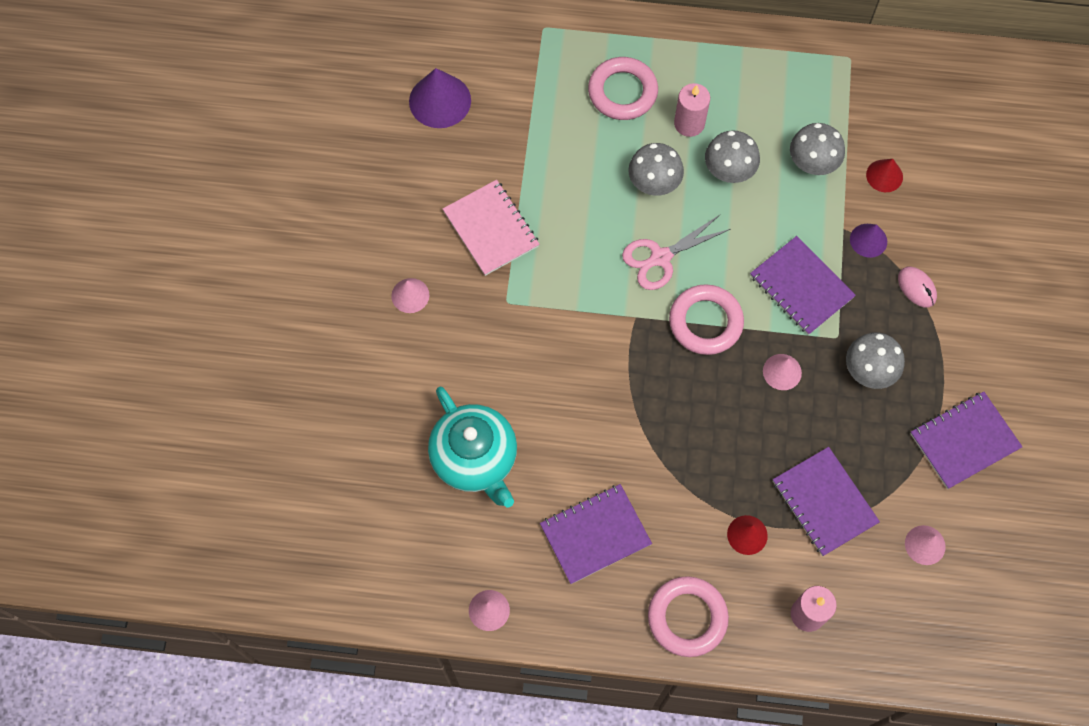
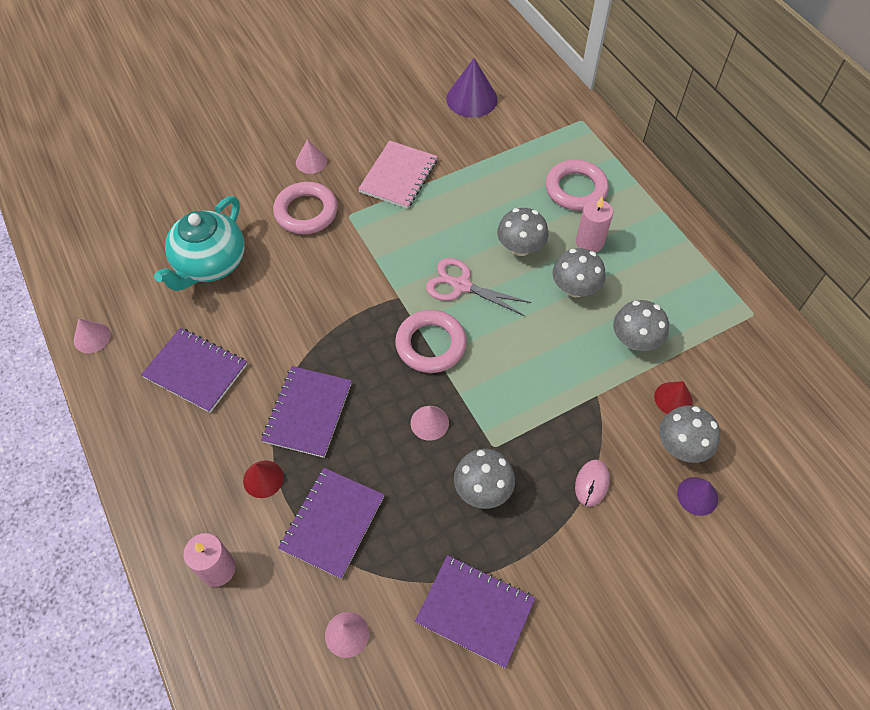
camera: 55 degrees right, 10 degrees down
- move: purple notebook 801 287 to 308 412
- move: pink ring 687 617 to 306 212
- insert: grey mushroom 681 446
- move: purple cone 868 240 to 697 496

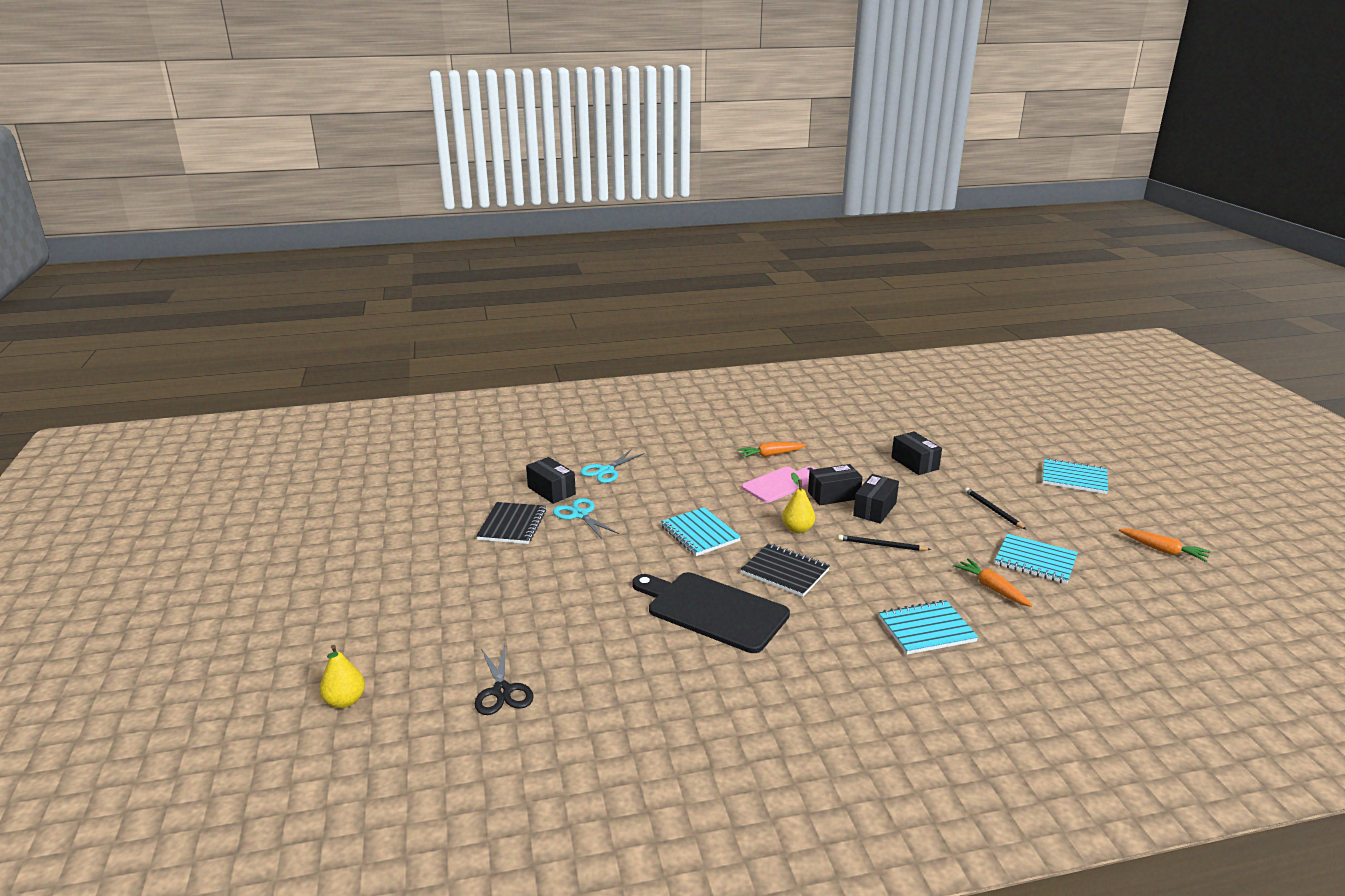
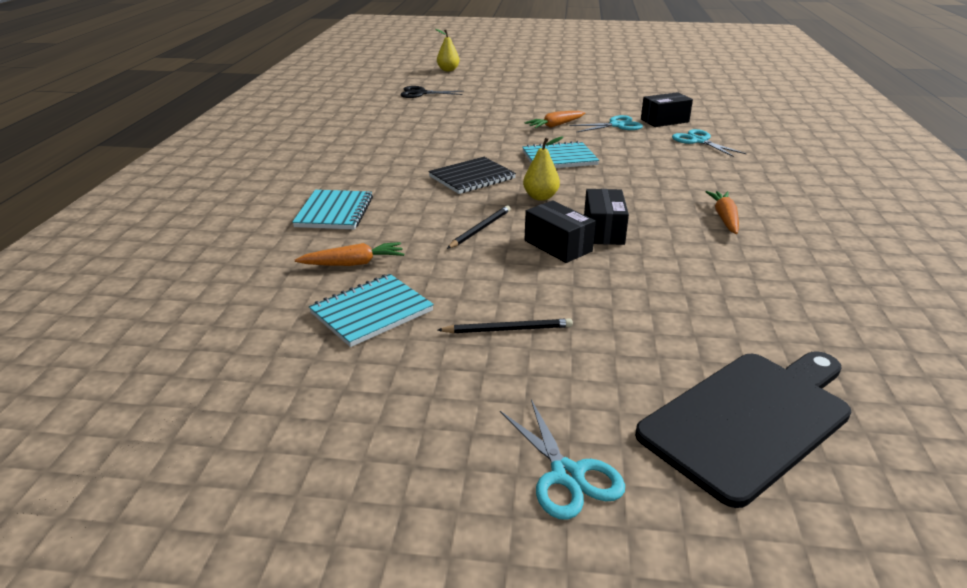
camera: 110 degrees right, 5 degrees up
- replace: turquoise notebook 1074 478 to turquoise scissors 567 475
- move: orange carrot 1163 550 to 555 125
- move: black cutting board 712 610 to 750 420
- delete: black notebook 512 525
- delete: pink cutting board 780 484
- delete: black box 914 463

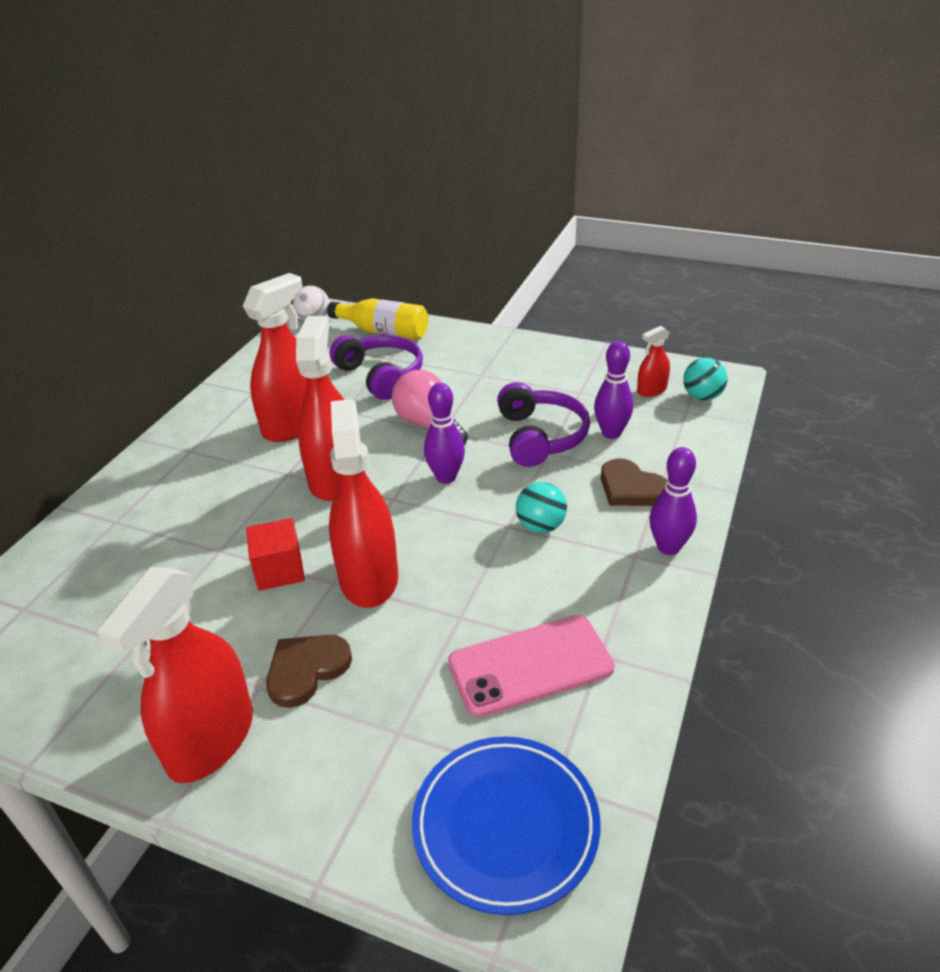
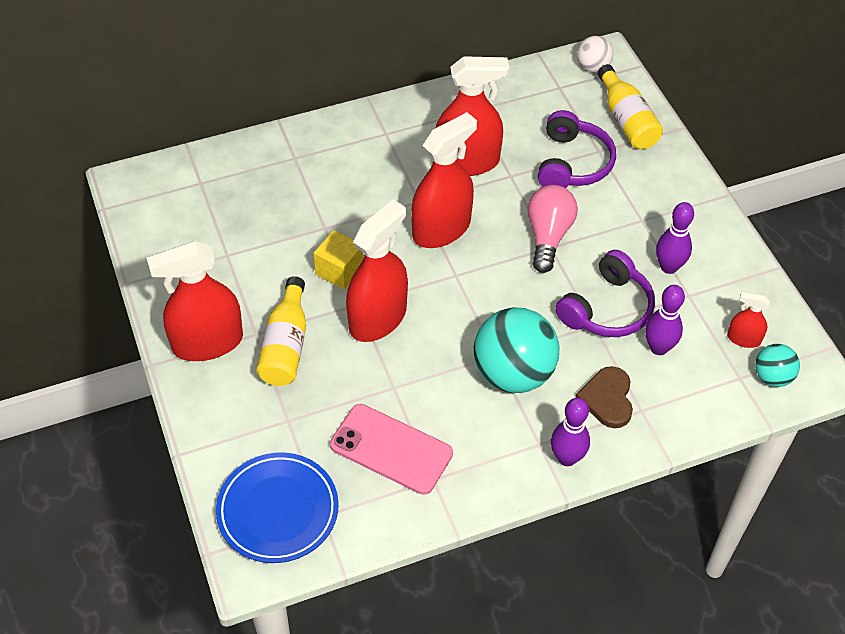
camera: 45 degrees right, 15 degrees up
- replace: brown heart 306 670 to yellow bottle 286 345
- recolor: red cube 279 570 to yellow cube 339 270
- resize: turquoise ball 540 526 = 513 373 x1.95
- move: purple bowling pin 446 477 to 668 267

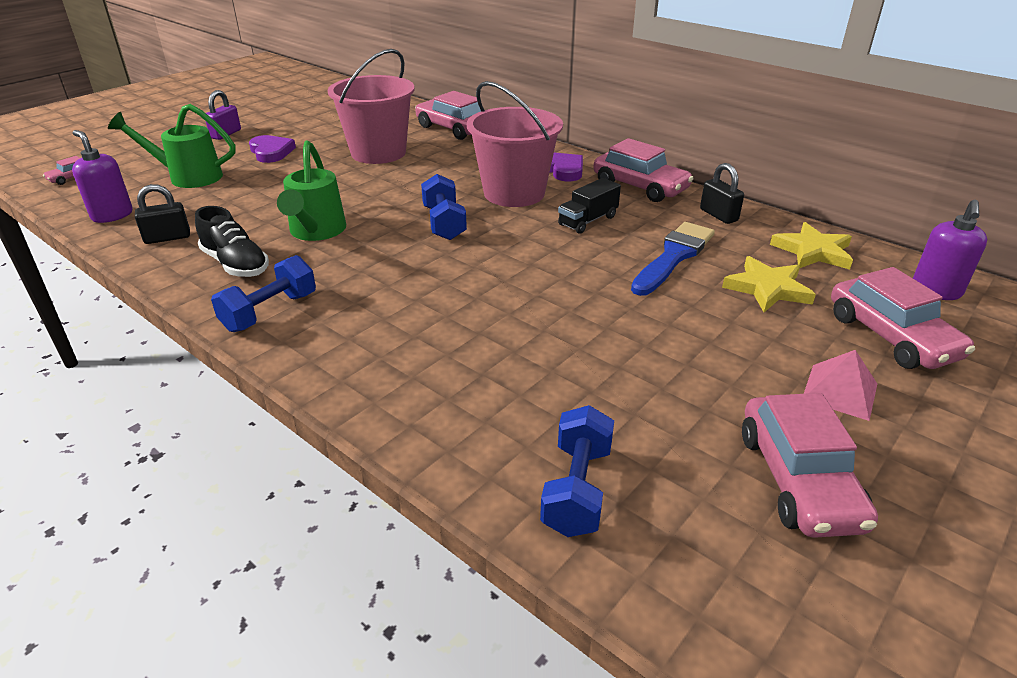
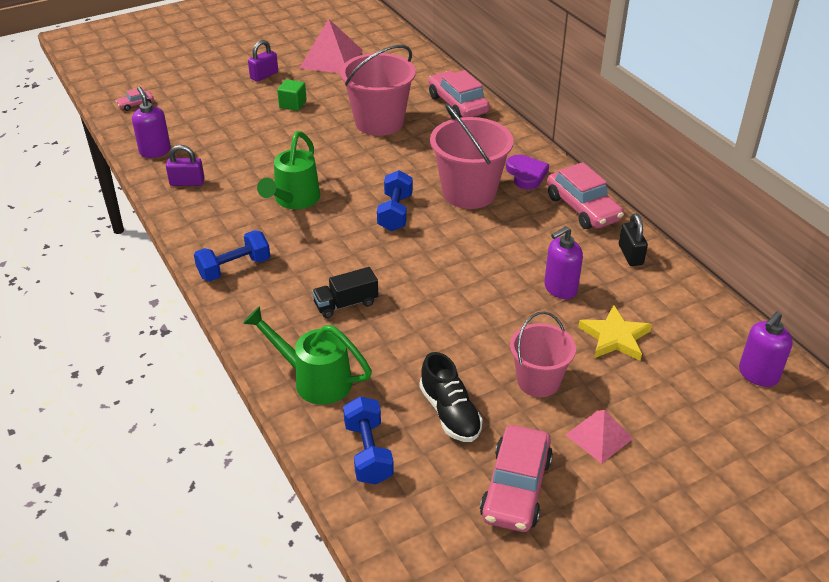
camera: 20 degrees right, 5 degrees up
- recolor: black padlock 167 238 to purple padlock 187 182
- move: green watering can 188 177 to 314 380
- replace: purple heart 271 152 to green cube 292 104
- insert: pink pyramid 331 59
- move: black truck 588 221 to 346 304
- rotate: blue dumbbell 577 489 = 368 452 45 degrees counterclockwise
- move: black shoe 236 264 to 450 413
- insert: pink bucket 538 381
- replace: blue brush 673 256 to purple soap dispenser 560 289
- delete: yellow star 813 251
- delete: pink car 891 336

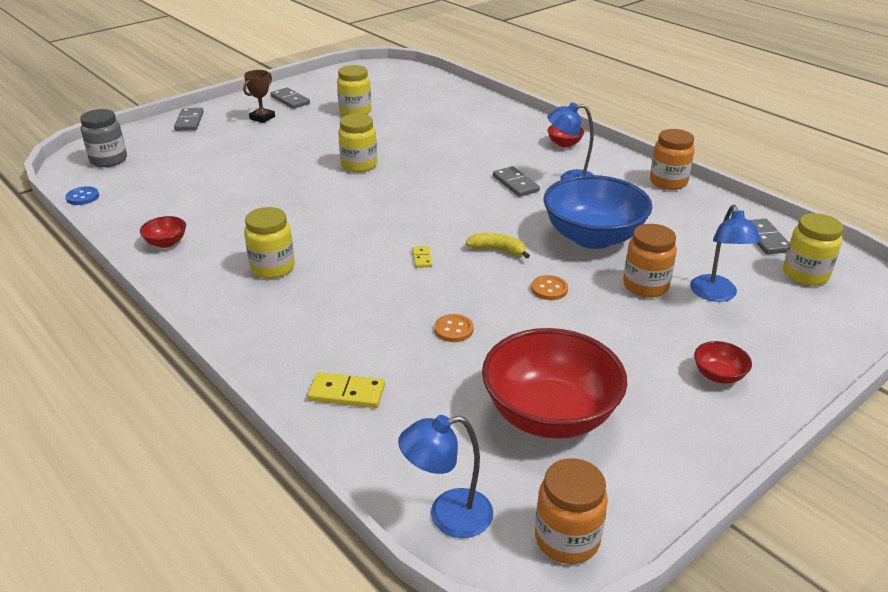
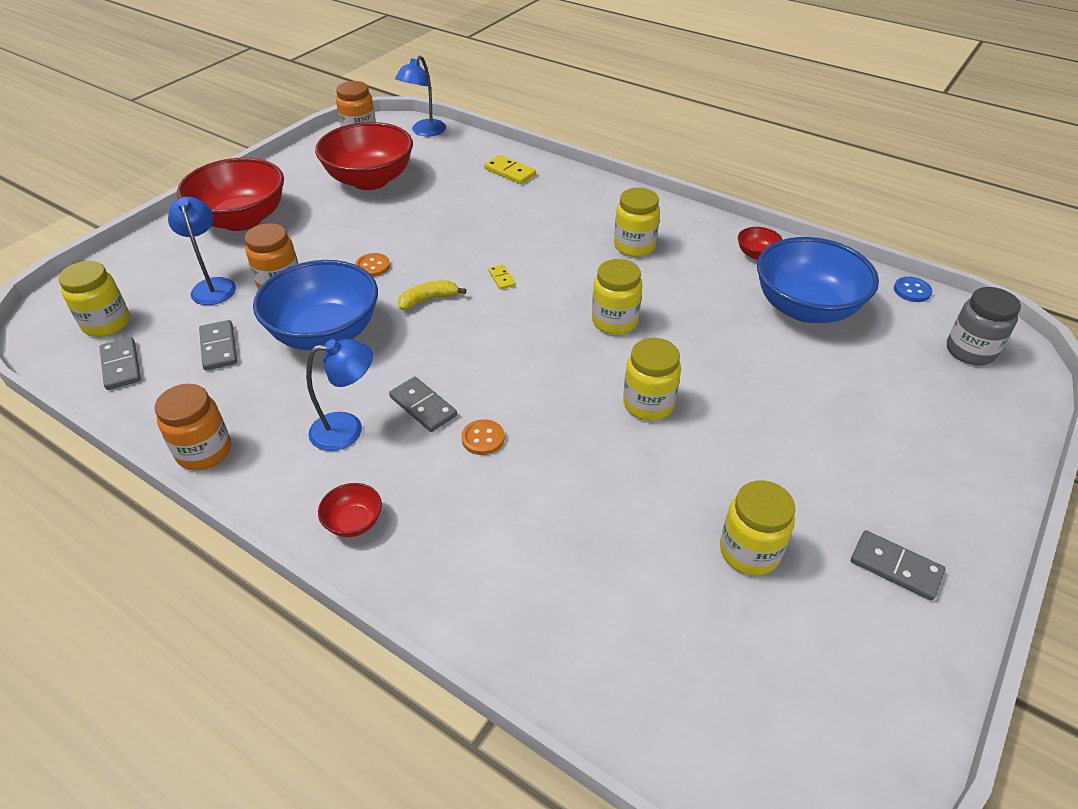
camera: 165 degrees right, 10 degrees up
- resize: red bowl 718 375 = 242 219 x2.38
- move: grey domino 189 121 to 218 347
- rotate: blue lamp 448 516 = 424 132 150 degrees clockwise
- rotate: yellow banana 498 250 = 428 300 150 degrees clockwise
- move: orange button 453 329 to 483 438
- rotate: yellow domino 347 393 = 510 172 45 degrees clockwise
- insert: yellow jar 614 321
- insert: blue bowl 805 308
- delete: brown trophy 262 118

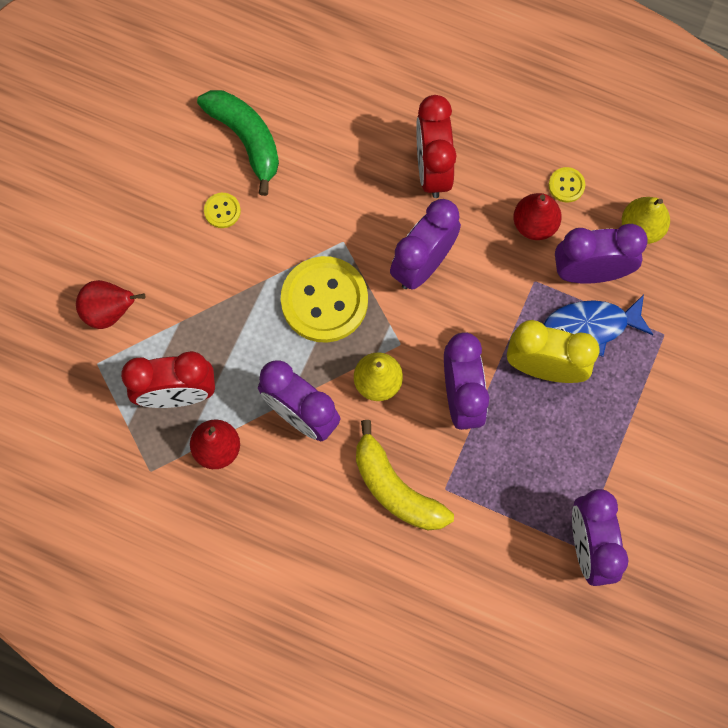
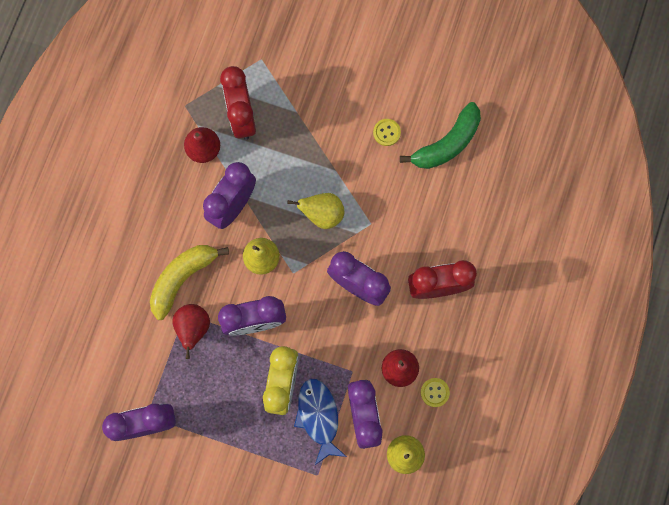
camera: 85 degrees right, 5 degrees up
- move: red pear 109 312 to 193 328
- replace: yellow button 324 300 to yellow pear 322 214

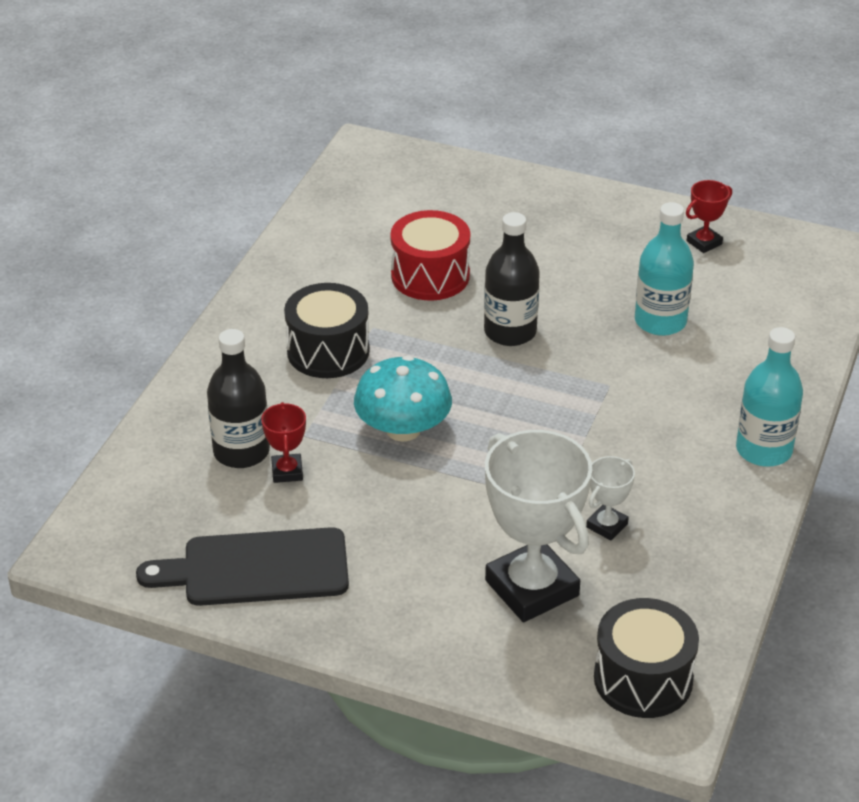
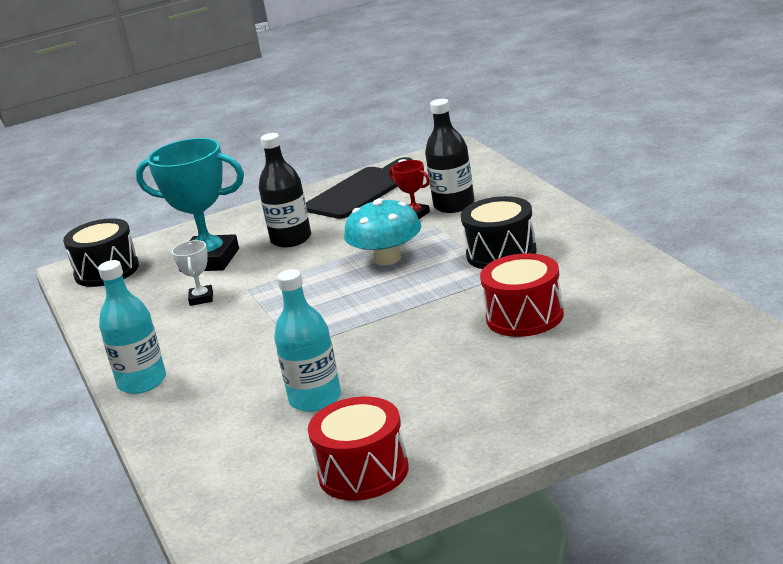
camera: 140 degrees right, 15 degrees down
- recolor: white trophy 531 588 to turquoise trophy 209 260
- move: black bottle 510 332 to 291 239
- replace: red trophy 704 242 to red drum 363 472

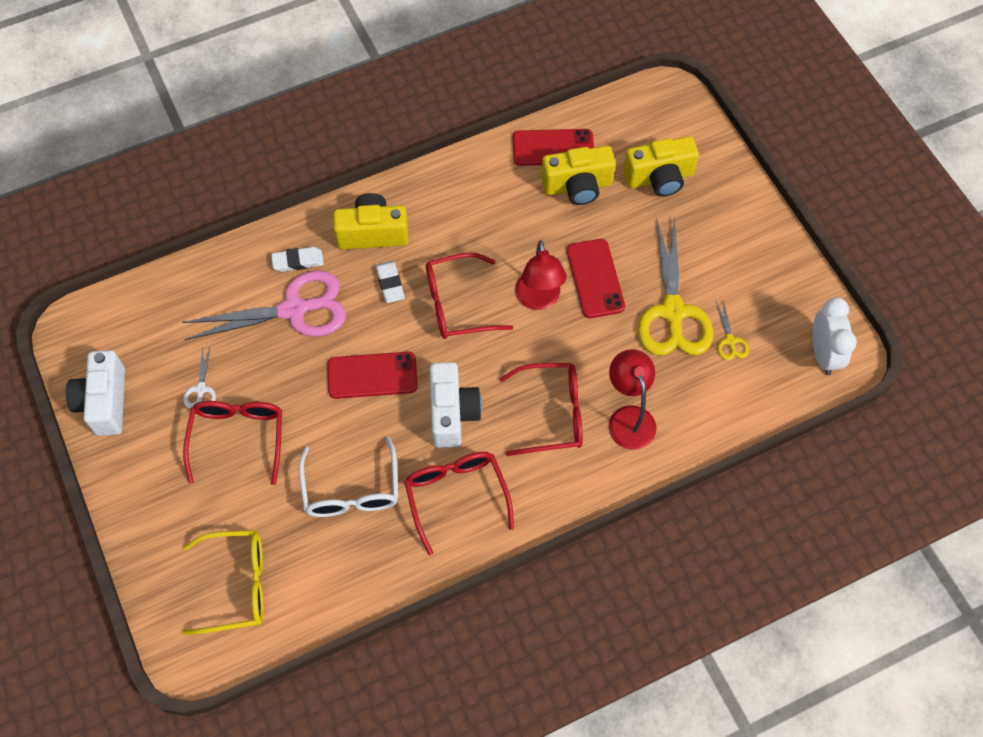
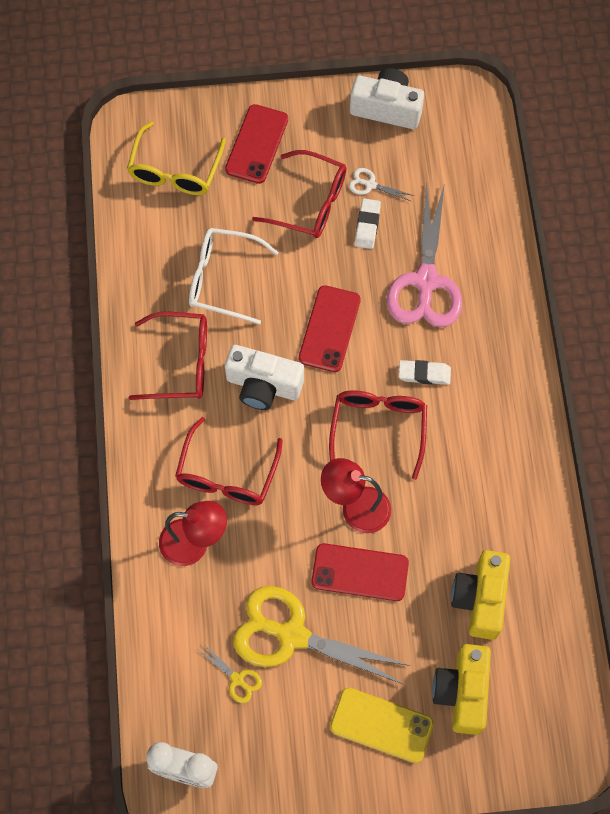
camera: 110 degrees right, 5 degrees up
- rotate: yellow scissors 730 341 = 237 679 150 degrees counterclockwise
- move: red phone 553 148 to 256 144
- insert: yellow phone 381 725
- move: white eraser 298 261 to 367 225
- delete: yellow camera 372 233

